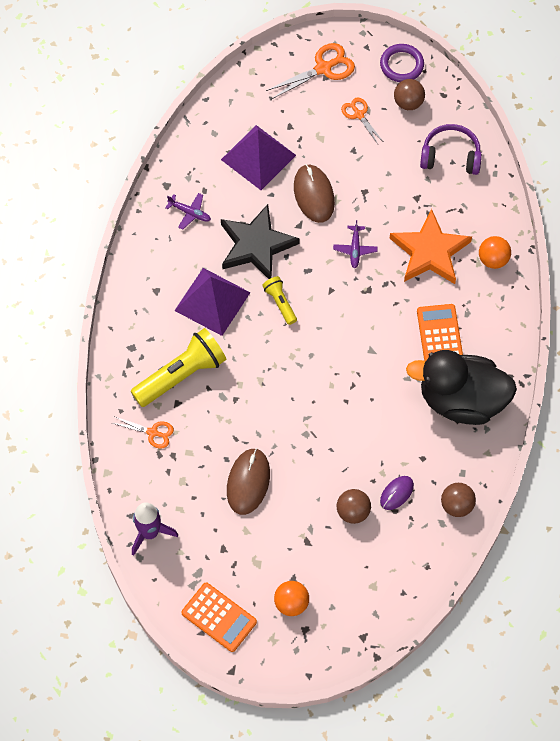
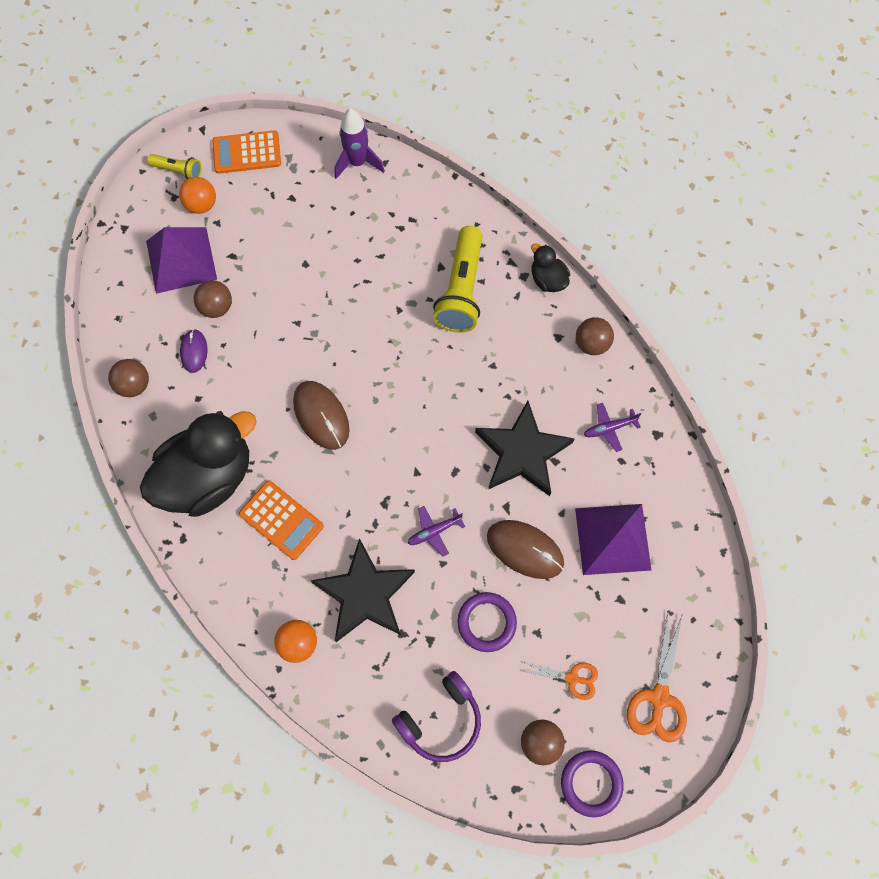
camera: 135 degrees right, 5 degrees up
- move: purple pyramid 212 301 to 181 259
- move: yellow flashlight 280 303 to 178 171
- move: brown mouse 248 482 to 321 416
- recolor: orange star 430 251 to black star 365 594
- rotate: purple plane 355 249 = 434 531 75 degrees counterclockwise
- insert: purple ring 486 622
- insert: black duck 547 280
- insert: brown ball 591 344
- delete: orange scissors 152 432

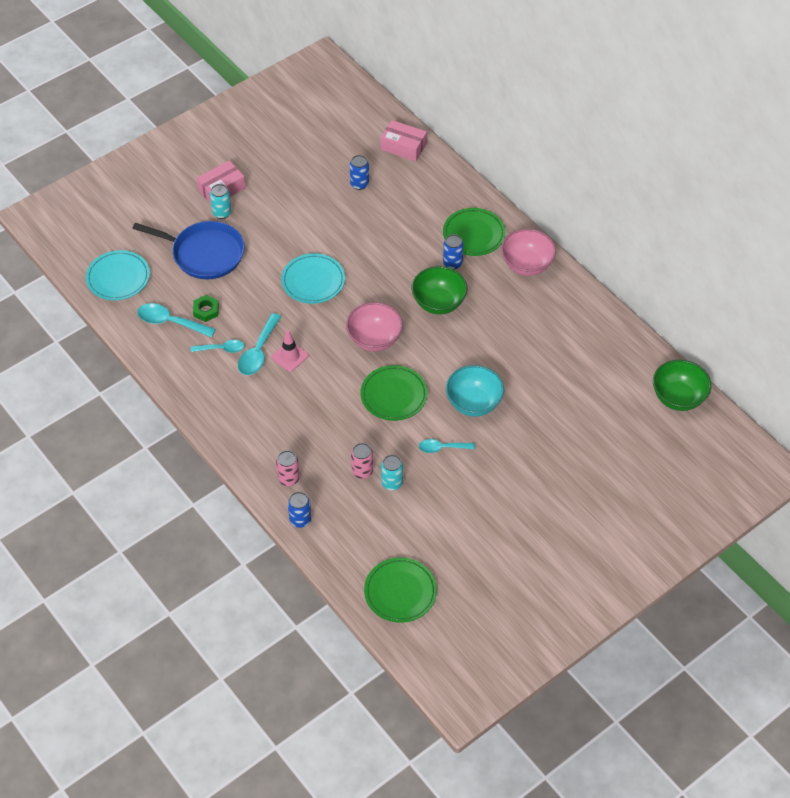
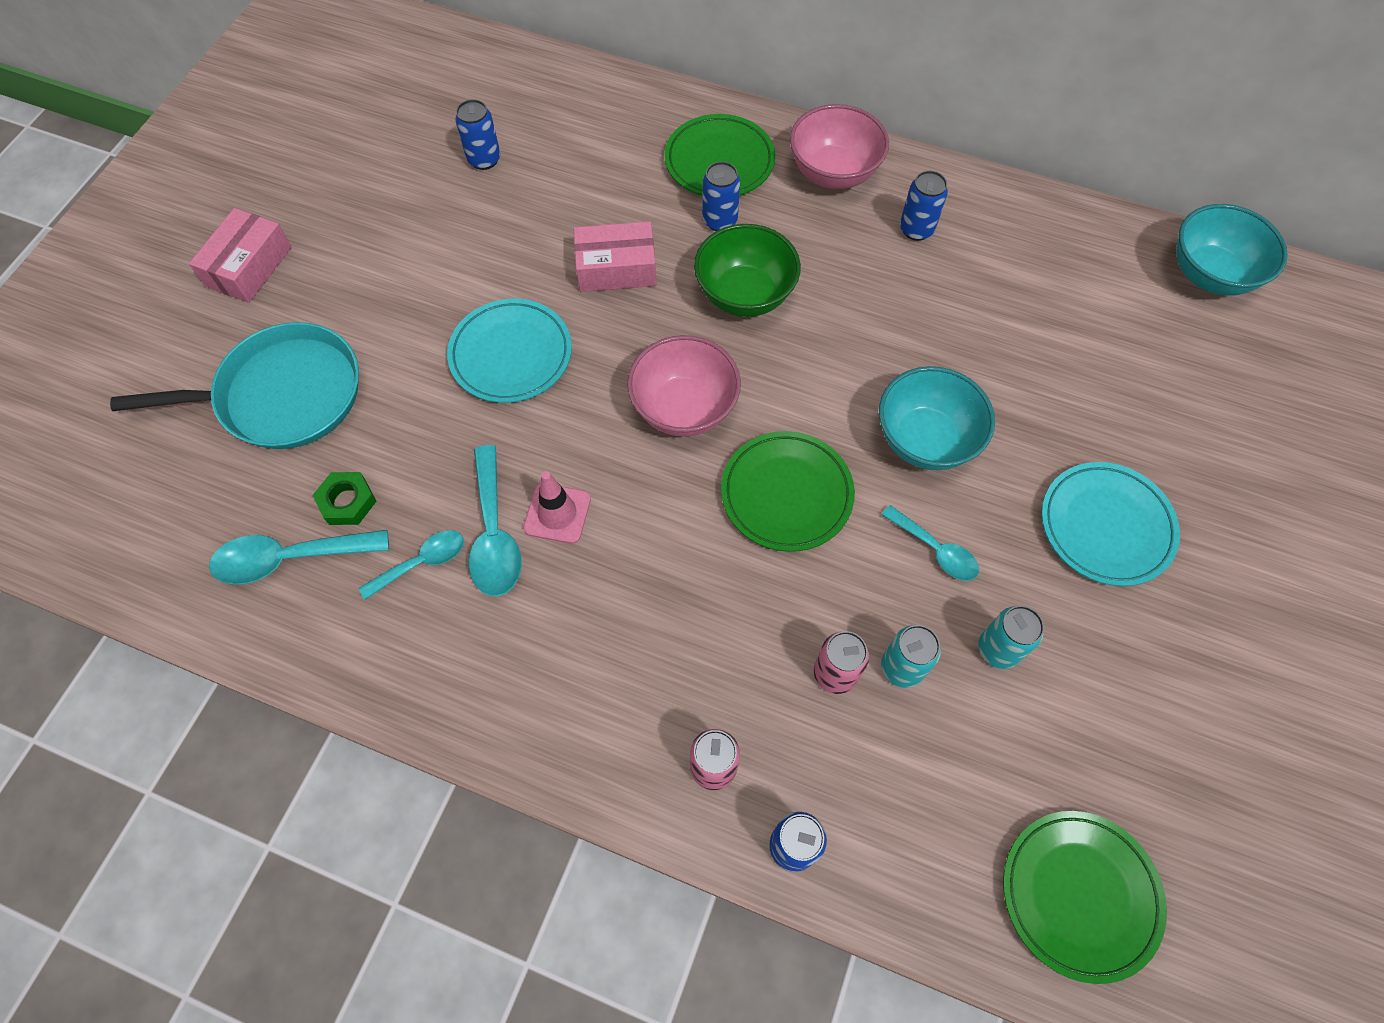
camera: 30 degrees left, 10 degrees up
- recolor: blue pan 204 254 to turquoise pan 283 395
- move: pink box 403 147 to 616 268
- rotate: turquoise spoon 442 448 = 935 550 105 degrees counterclockwise
- insert: blue can 916 229
- move: turquoise can 222 213 to 998 649
- move: turquoise plate 118 278 to 1106 526
- recolor: green bowl 678 398 to turquoise bowl 1209 274

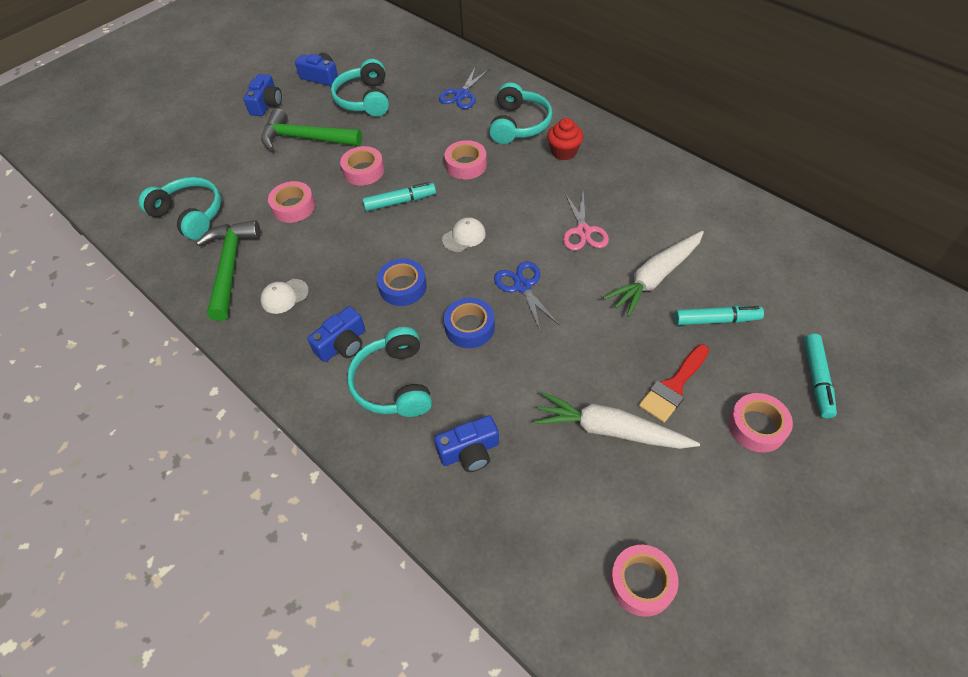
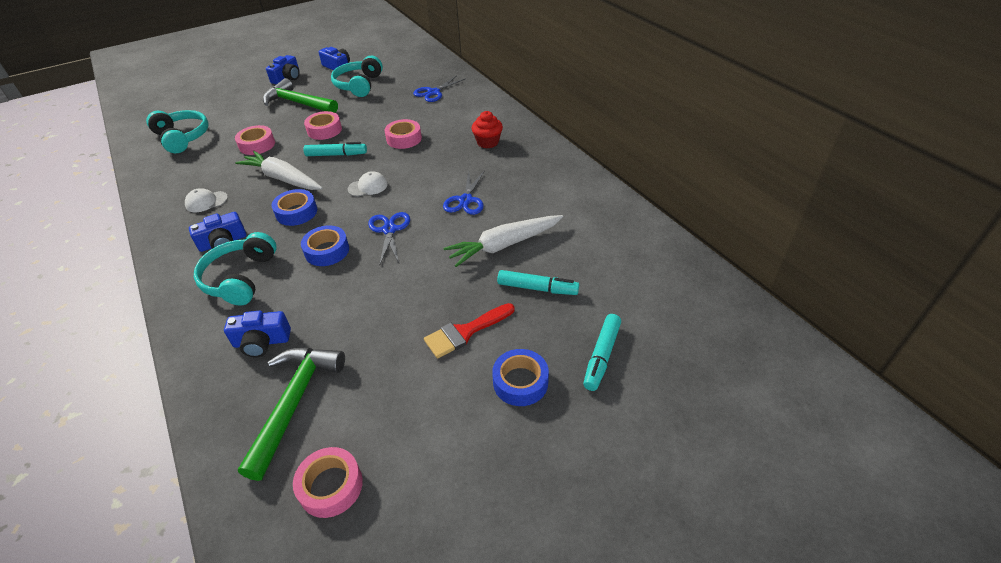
camera: 15 degrees right, 10 degrees down
- move: white carrot 610 430 to 283 179
- move: green hammer 230 267 to 294 403
- recolor: pink scissors 583 231 to blue scissors 465 200
- recolor: pink tape 757 426 to blue tape 520 382
- delete: turquoise headphones 518 124

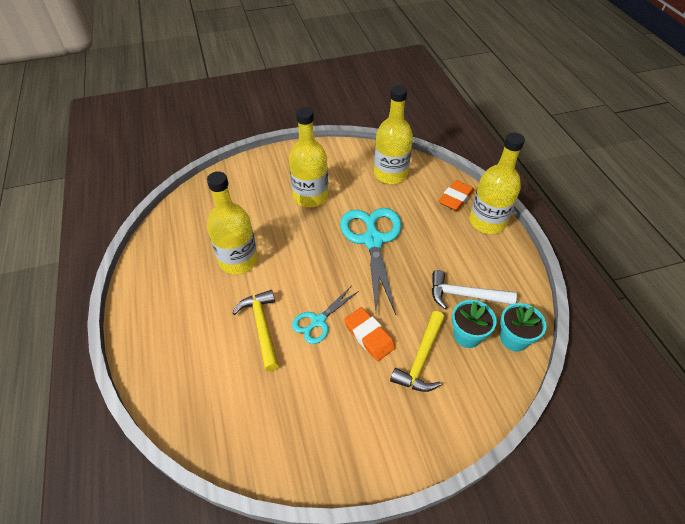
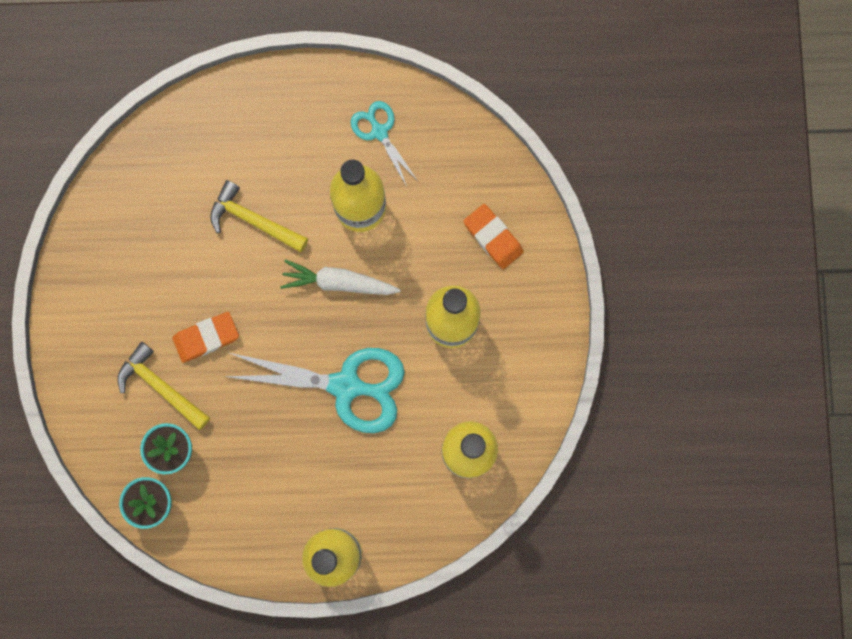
camera: 105 degrees right, 30 degrees up
- rotate: yellow hammer 261 327 = 253 220 150 degrees counterclockwise
- insert: white carrot 339 282
- move: turquoise scissors 318 321 to 379 132
- move: orange eraser 455 198 to 493 237
- delete: white hammer 464 295

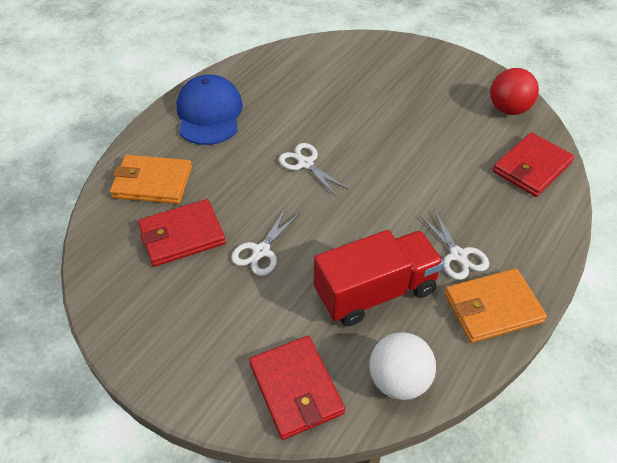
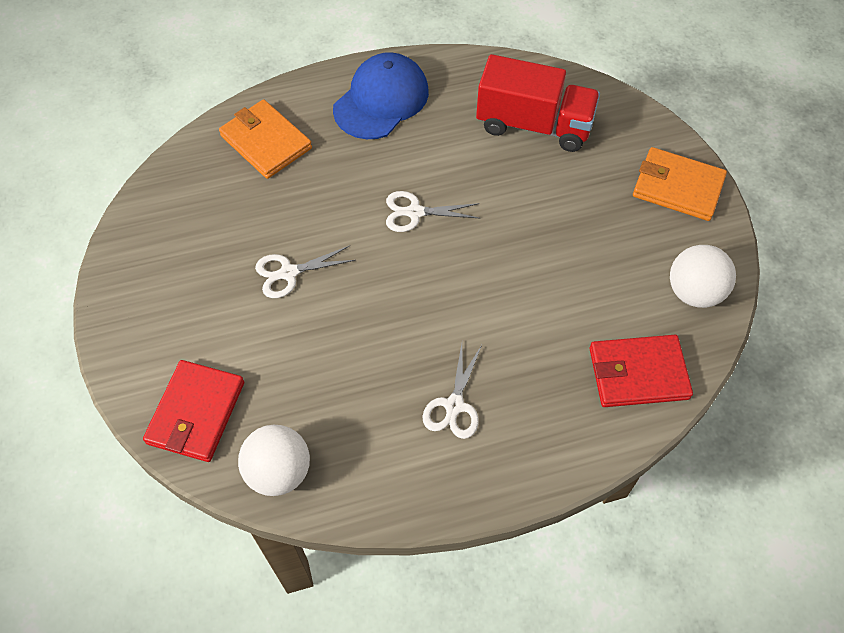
camera: 40 degrees right, 10 degrees up
- rotate: white scissors 305 163 = 415 212 90 degrees counterclockwise
- move: red truck 375 292 to 534 125
- move: orange wallet 492 308 to 677 187
- recolor: red ball 508 109 to white ball 694 292
- delete: red wallet 182 235

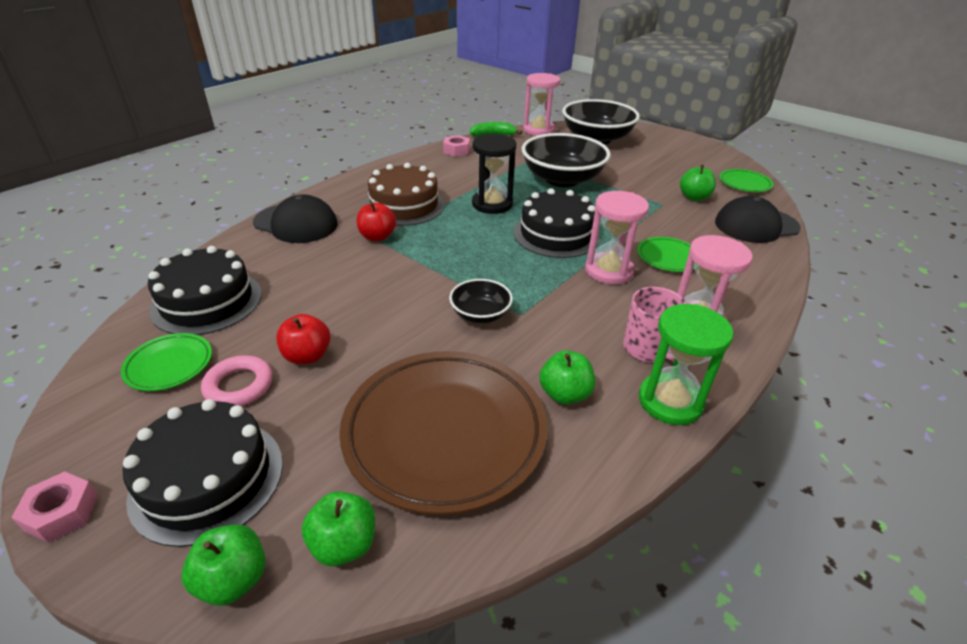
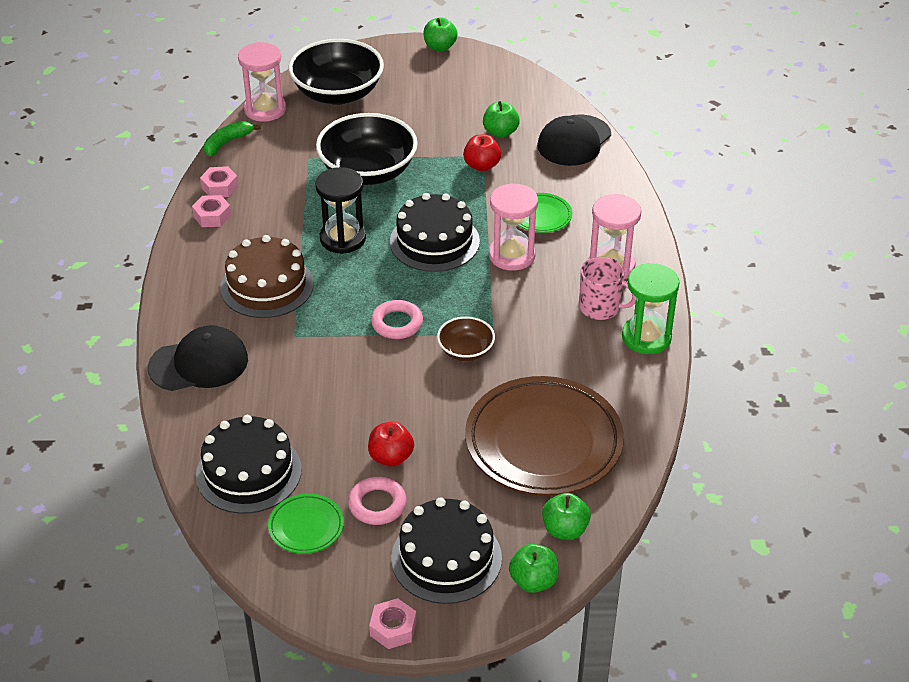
camera: 40 degrees left, 5 degrees up
- insert: pink nut 212 216
- insert: pink ring 397 323
- move: green apple 565 394 to 440 47
- recolor: black bowl 480 314 to brown bowl 465 351
- move: red apple 377 237 to 481 166
- delete: green plate 744 184

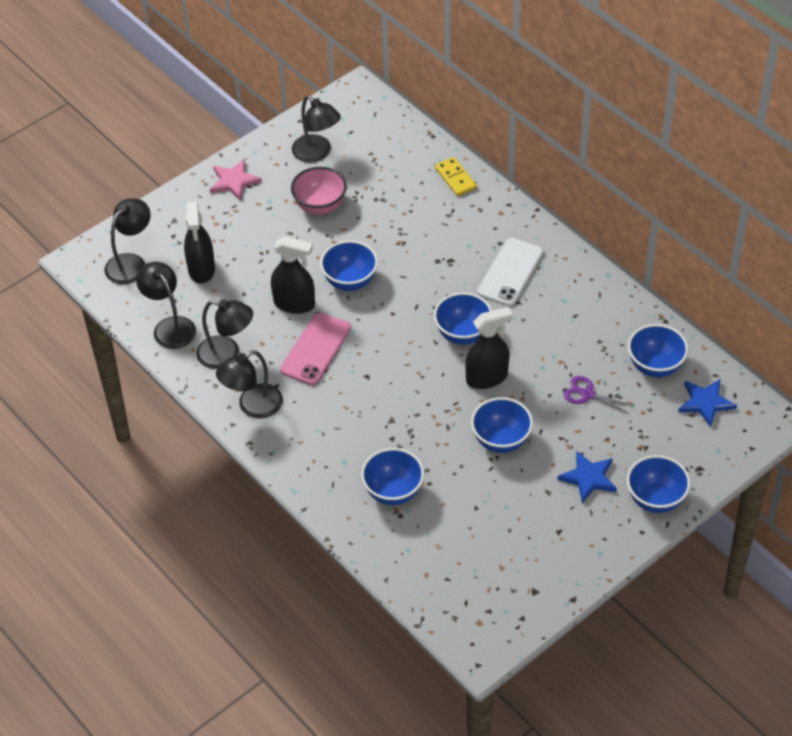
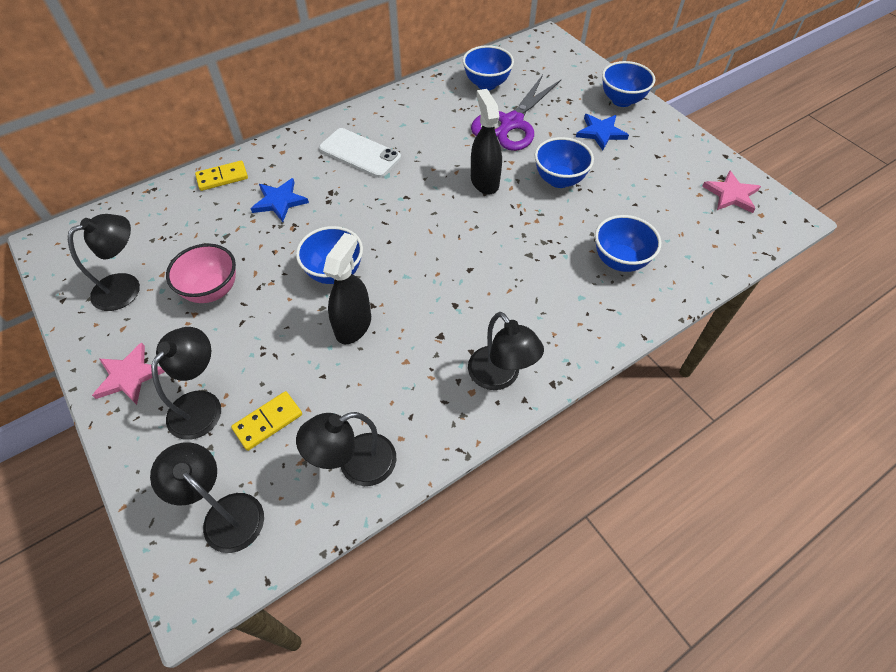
camera: 85 degrees left, 5 degrees up
- move: black lamp 227 354 to 201 404
- replace: black spray bottle 201 269 to yellow domino 268 422
- move: blue star 705 402 to 279 201
- resize: purple scissors 587 394 = 511 123 x2.07
- insert: pink star 731 194
- delete: pink phone 316 349
- delete: blue bowl 463 334

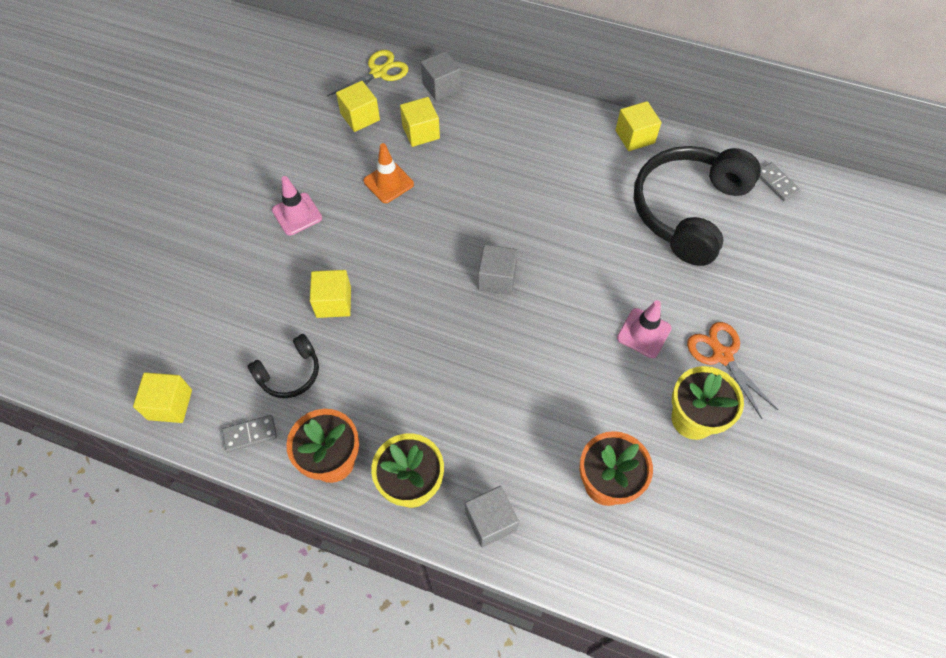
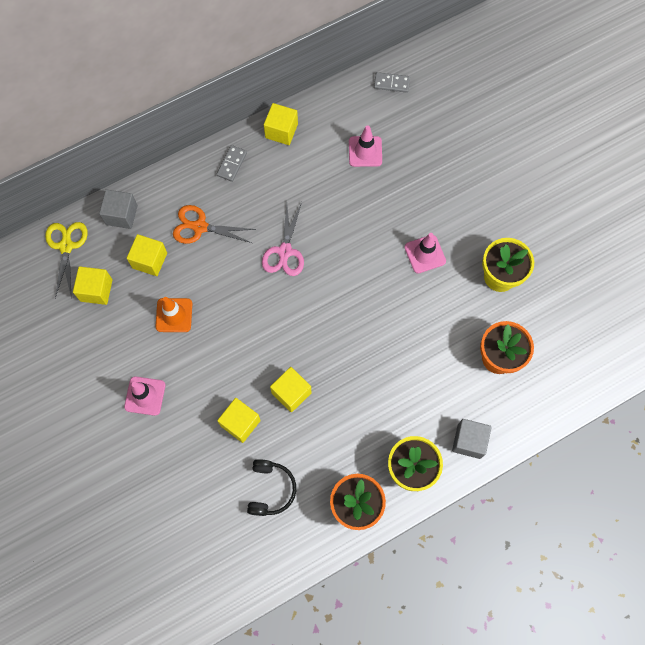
camera: 50 degrees left, 10 degrees up
- move: orange scissors 722 356 to 200 227
- move: grey domino 250 434 to 232 164
- insert: pink scissors 285 251
- move: yellow cube 170 404 to 291 393
- replace: black headphones 688 210 to pink traffic cone 365 151
- delete: grey cube 497 278

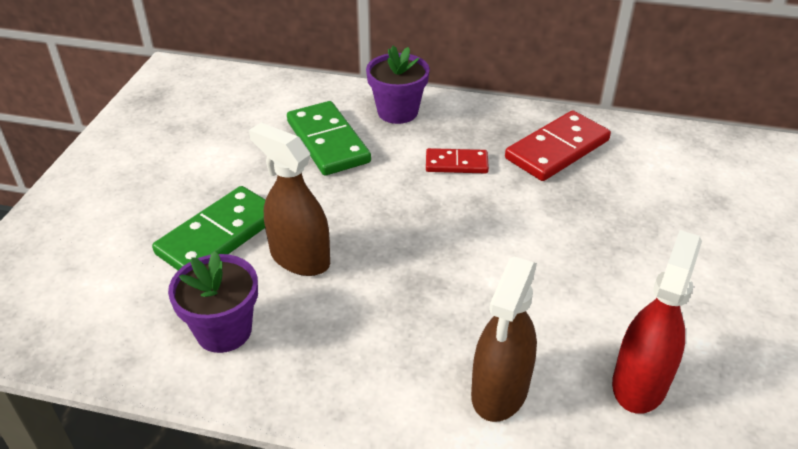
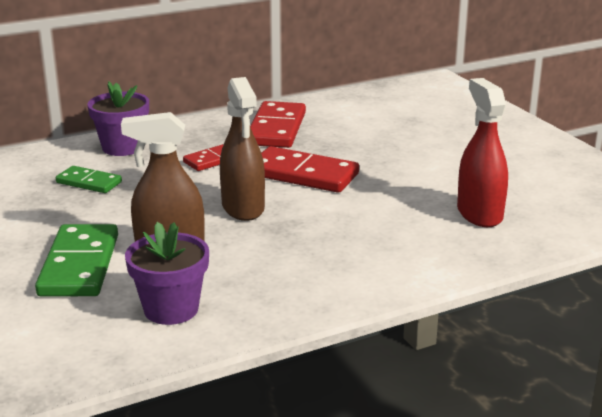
camera: 40 degrees left, 15 degrees down
- resize: green domino 328 142 = 89 182 x0.58
- move: brown spray bottle 499 391 to 243 208
- insert: red domino 303 174

